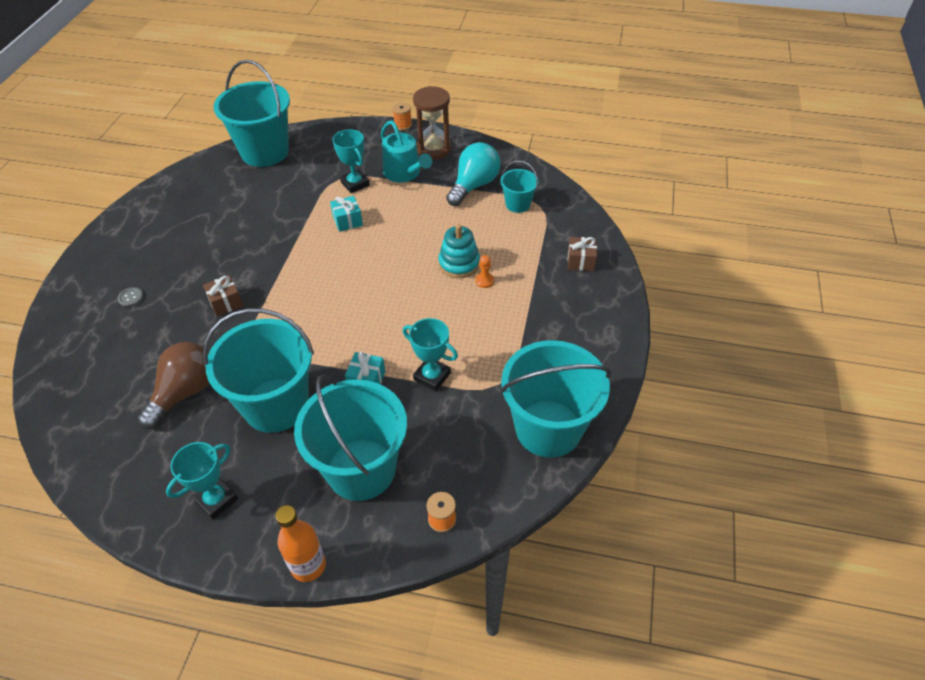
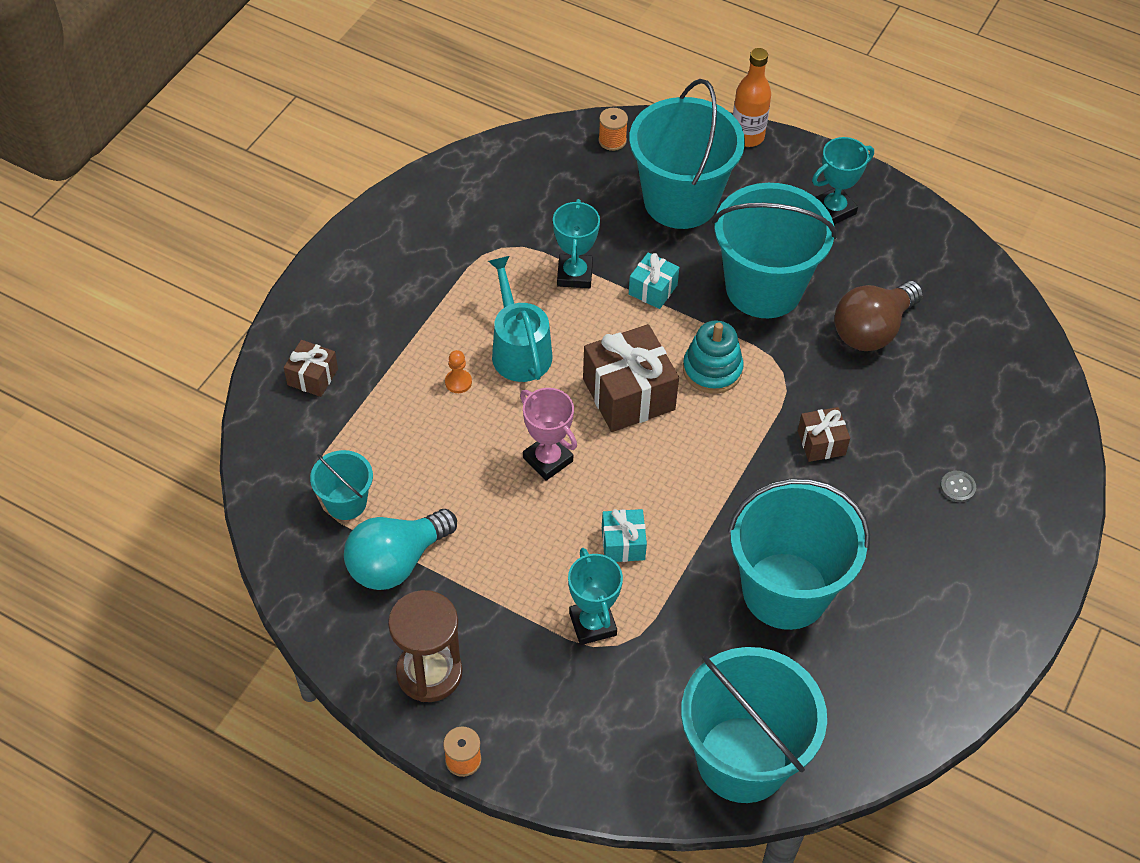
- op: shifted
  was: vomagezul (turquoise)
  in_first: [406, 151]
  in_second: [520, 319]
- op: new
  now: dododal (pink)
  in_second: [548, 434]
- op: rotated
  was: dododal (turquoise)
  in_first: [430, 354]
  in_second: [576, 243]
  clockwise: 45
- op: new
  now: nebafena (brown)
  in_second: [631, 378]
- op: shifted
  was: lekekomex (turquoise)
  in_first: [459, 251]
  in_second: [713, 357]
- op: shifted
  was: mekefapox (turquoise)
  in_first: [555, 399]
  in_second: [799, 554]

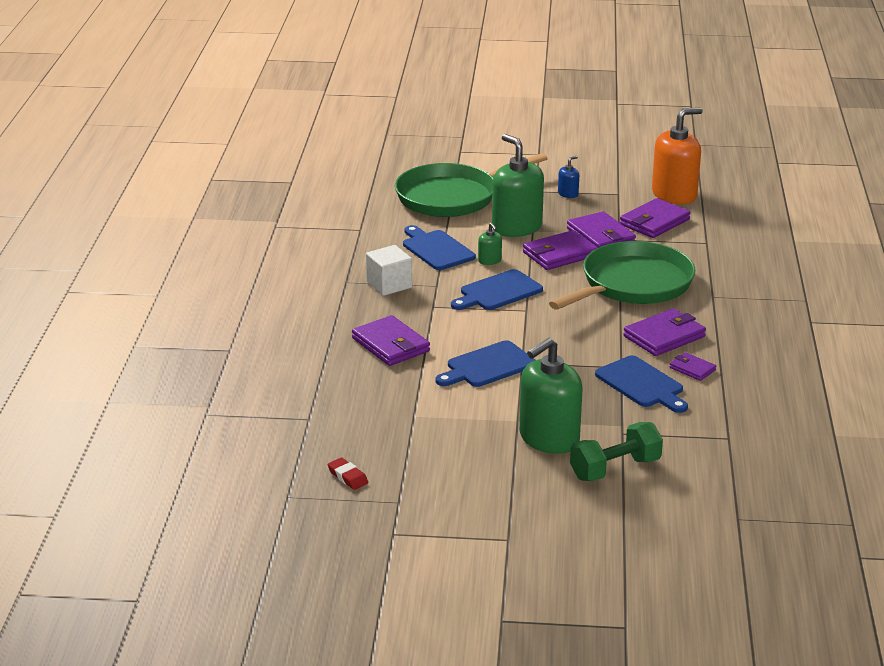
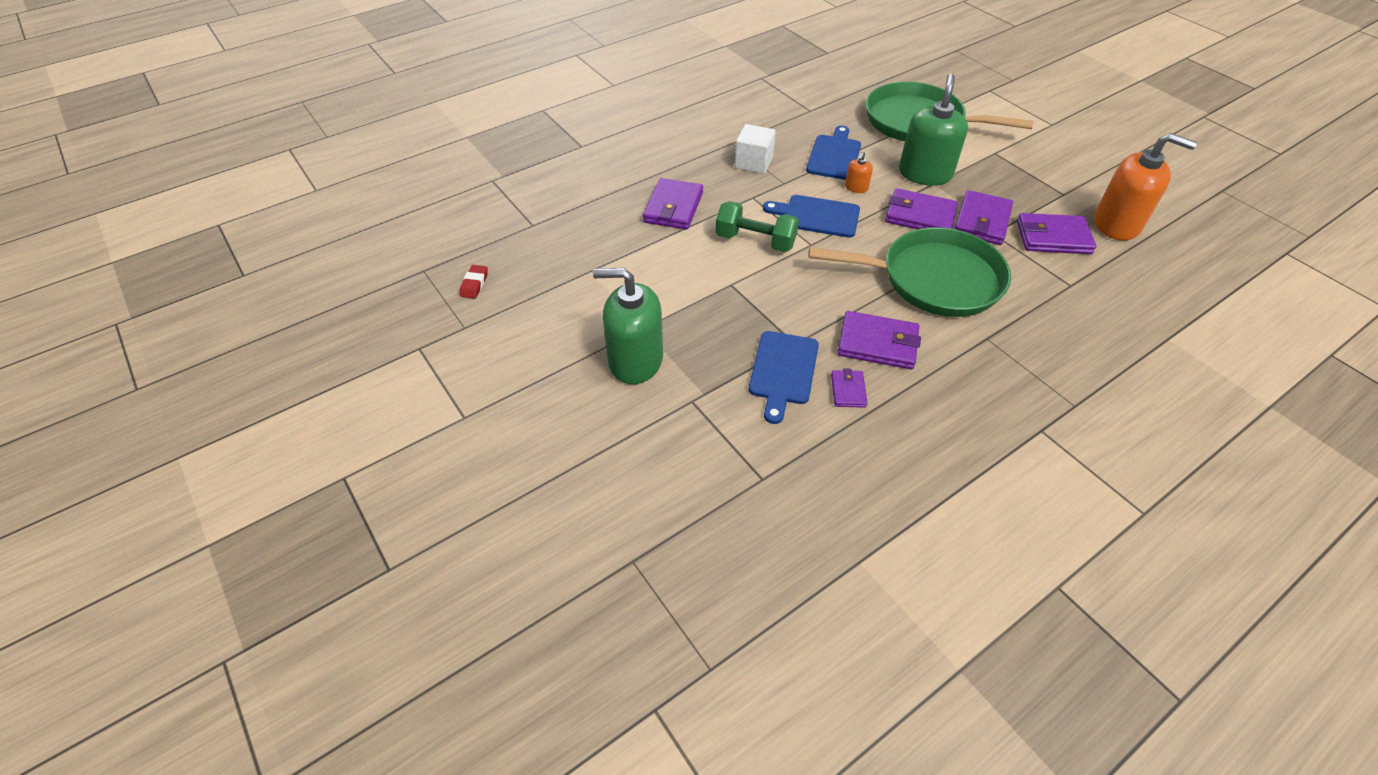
- op: shifted
  was: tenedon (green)
  in_first: [616, 451]
  in_second: [757, 226]
- op: repainted
  was: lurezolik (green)
  now: lurezolik (orange)
  in_first: [490, 244]
  in_second: [859, 172]
- op: gone
  was: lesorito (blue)
  in_first: [485, 363]
- op: gone
  was: lurezolik (blue)
  in_first: [568, 177]

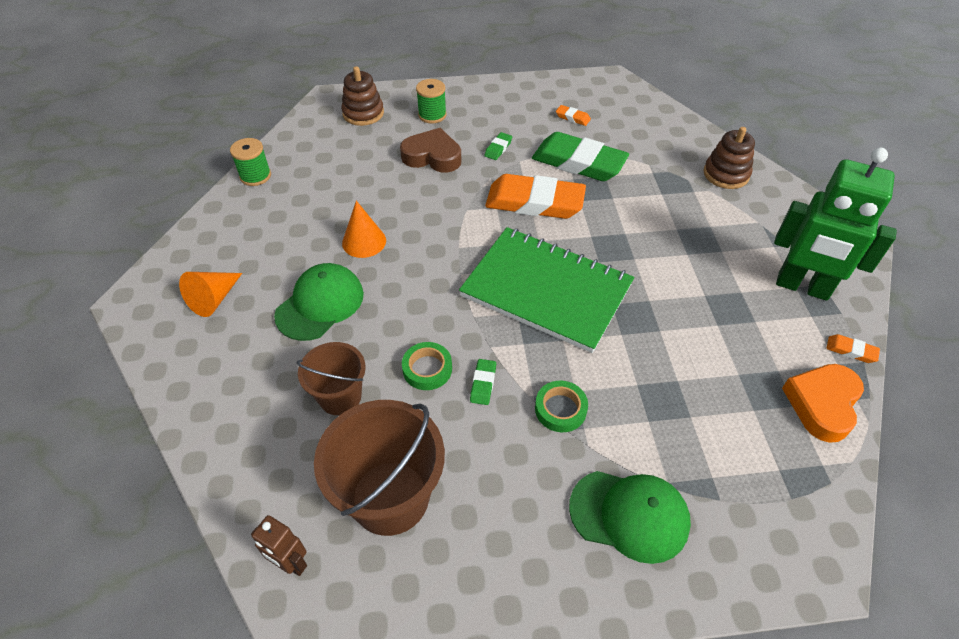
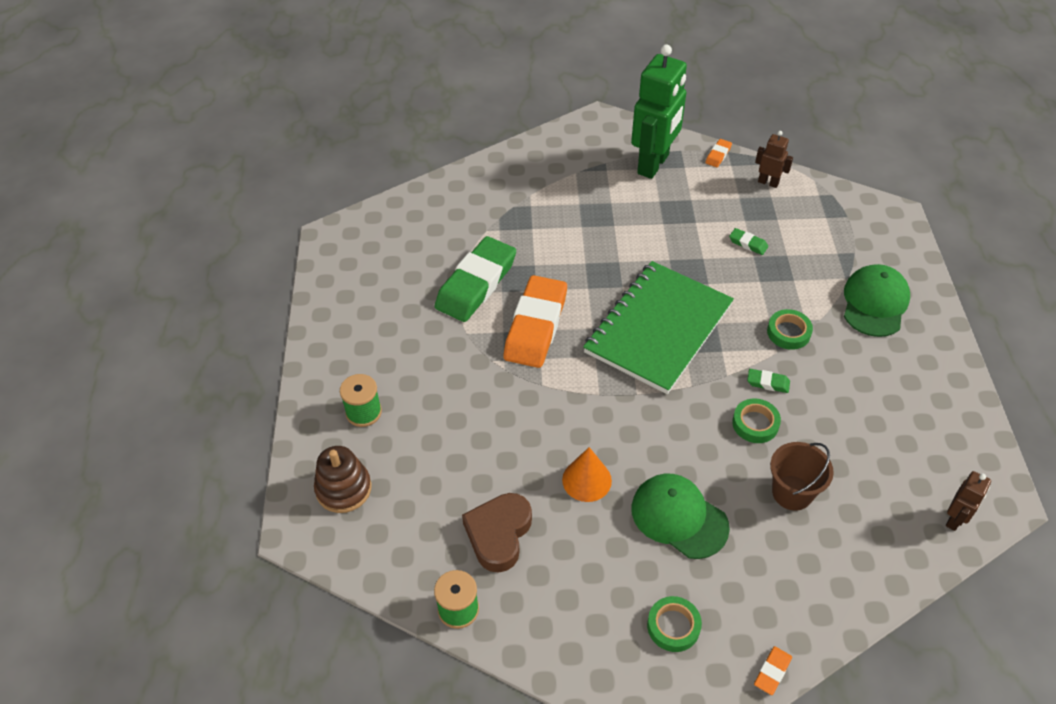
- op: shifted
  was: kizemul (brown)
  in_first: [430, 150]
  in_second: [497, 533]
- op: swapped
  was: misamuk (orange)
  now: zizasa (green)
  in_first: [210, 294]
  in_second: [674, 624]
- op: shifted
  was: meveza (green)
  in_first: [498, 146]
  in_second: [748, 241]
- op: shifted
  was: meveza (orange)
  in_first: [573, 115]
  in_second: [773, 670]
- op: swapped
  was: kizemul (orange)
  now: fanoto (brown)
  in_first: [823, 403]
  in_second: [774, 159]
- op: gone
  was: mekefapox (brown)
  in_first: [379, 468]
- op: gone
  was: lekekomex (brown)
  in_first: [729, 158]

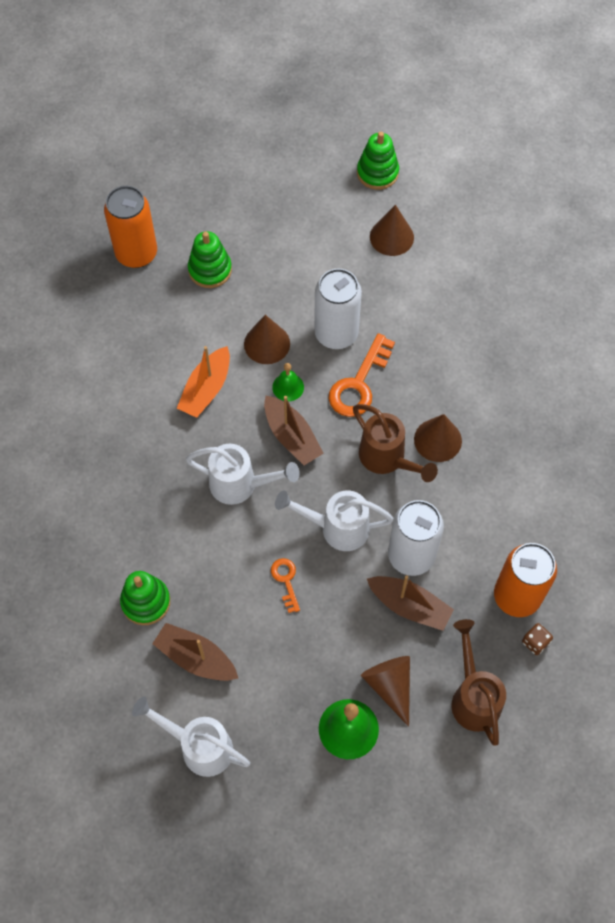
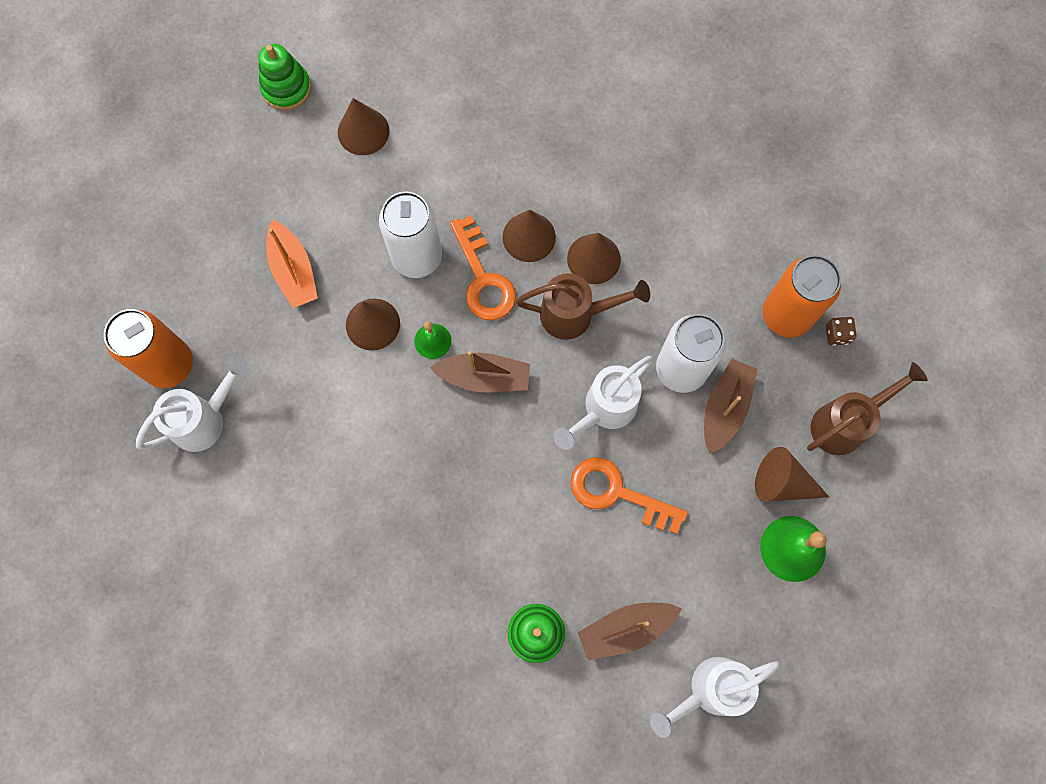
- op: shifted
  was: vomagezul (white)
  in_first: [243, 474]
  in_second: [192, 404]
- op: shifted
  was: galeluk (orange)
  in_first: [203, 382]
  in_second: [292, 264]
- op: new
  now: misamuk (brown)
  in_second: [529, 236]
- op: scaled
  was: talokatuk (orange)
  in_first: [285, 585]
  in_second: [629, 495]
  ratio: 1.84
- op: rotated
  was: galeluk (brown)
  in_first: [410, 603]
  in_second: [730, 406]
  clockwise: -45
- op: rotated
  was: vomagezul (brown)
  in_first: [478, 682]
  in_second: [867, 408]
  clockwise: 120
- op: gone
  was: lekekomex (green)
  in_first: [210, 259]

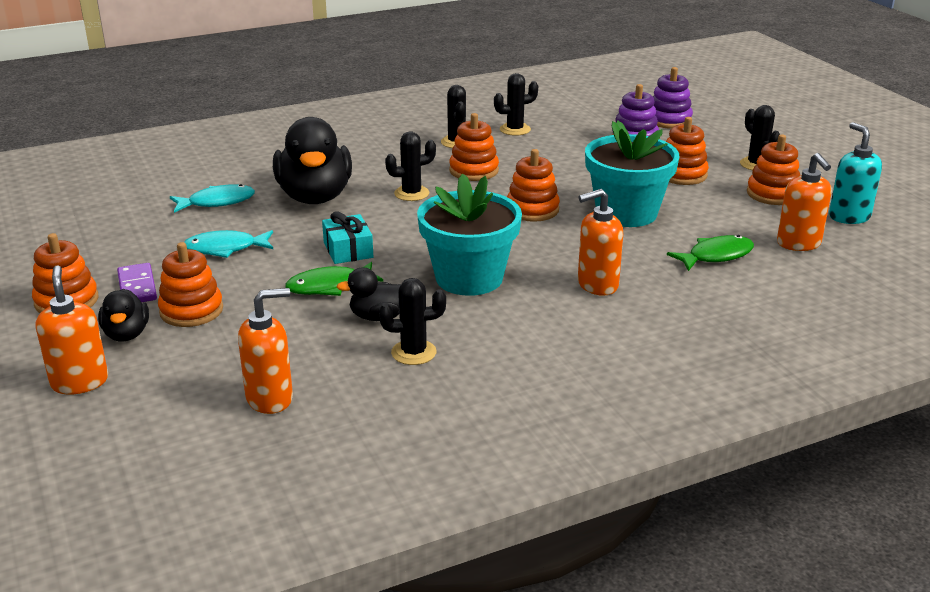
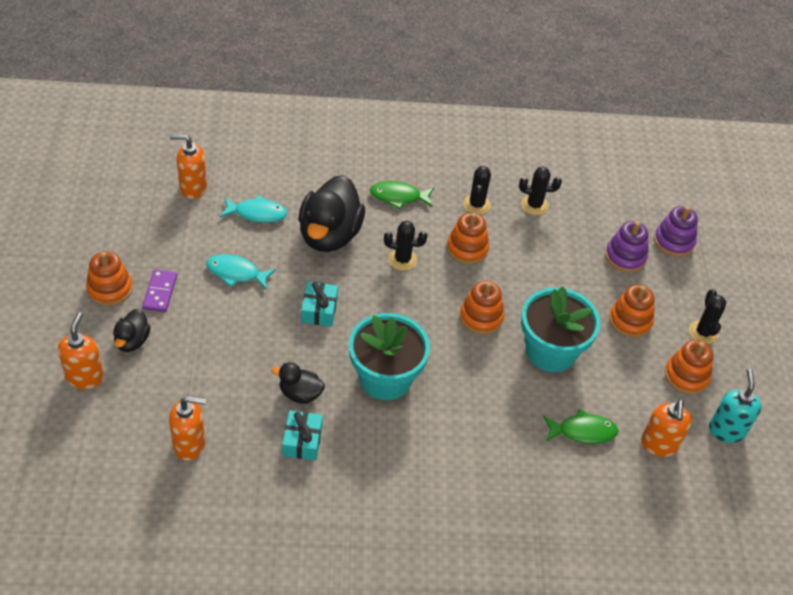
- op: shifted
  was: lurezolik (orange)
  in_first: [600, 242]
  in_second: [188, 166]
- op: swapped
  was: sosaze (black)
  now: nebafena (turquoise)
  in_first: [412, 321]
  in_second: [302, 435]
- op: shifted
  was: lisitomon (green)
  in_first: [334, 279]
  in_second: [402, 195]
- op: gone
  was: lekekomex (orange)
  in_first: [190, 284]

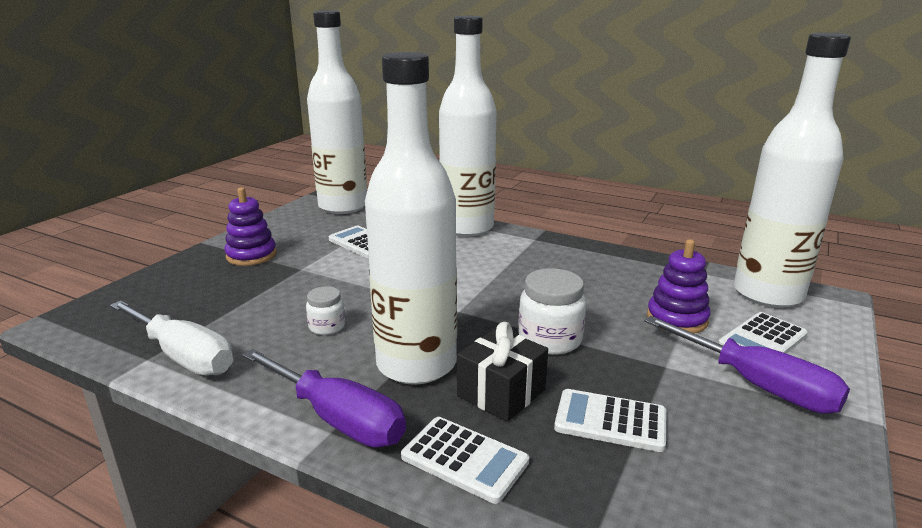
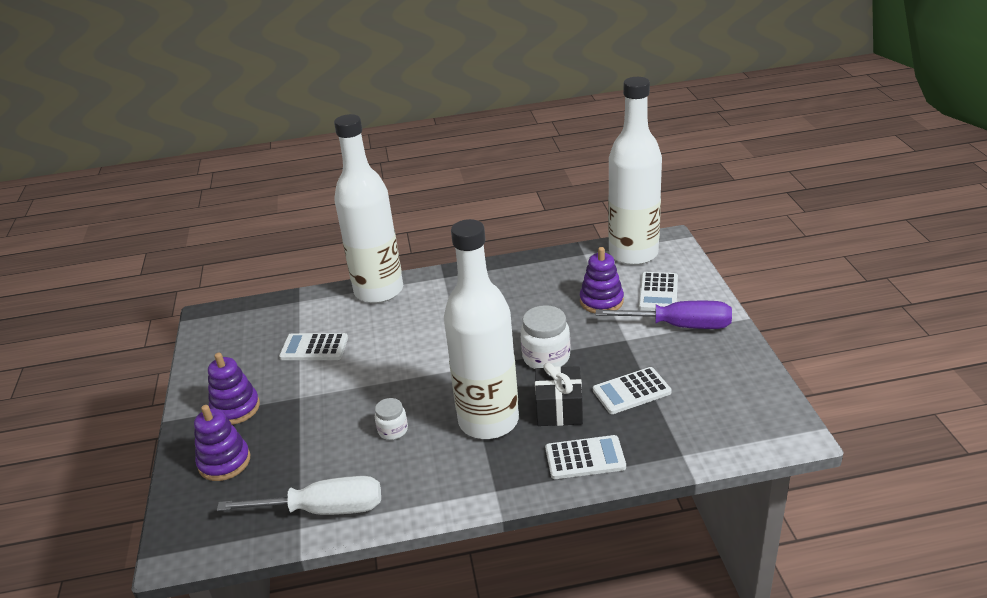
- op: new
  now: lekekomex (purple)
  in_second: [222, 443]
- op: gone
  was: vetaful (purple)
  in_first: [324, 398]
- op: gone
  was: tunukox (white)
  in_first: [337, 112]

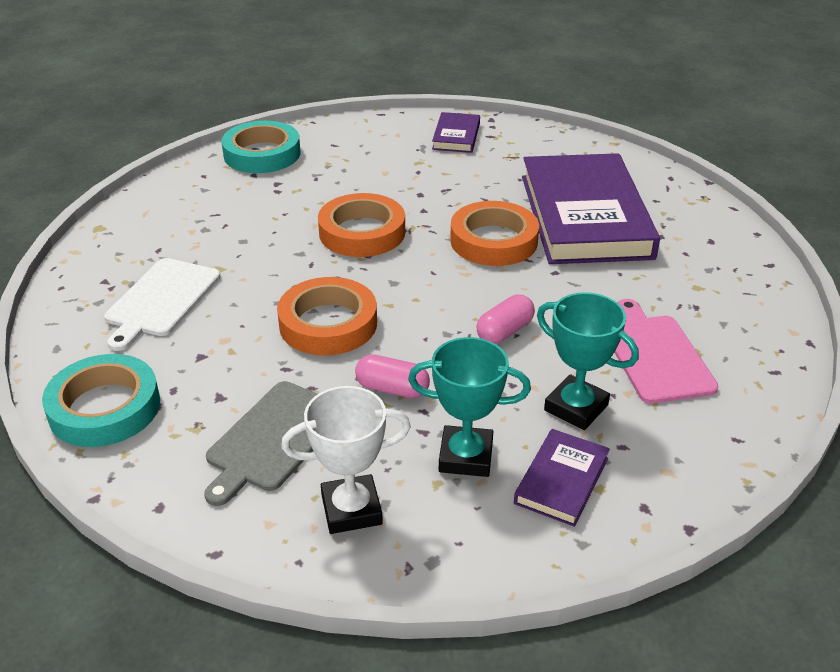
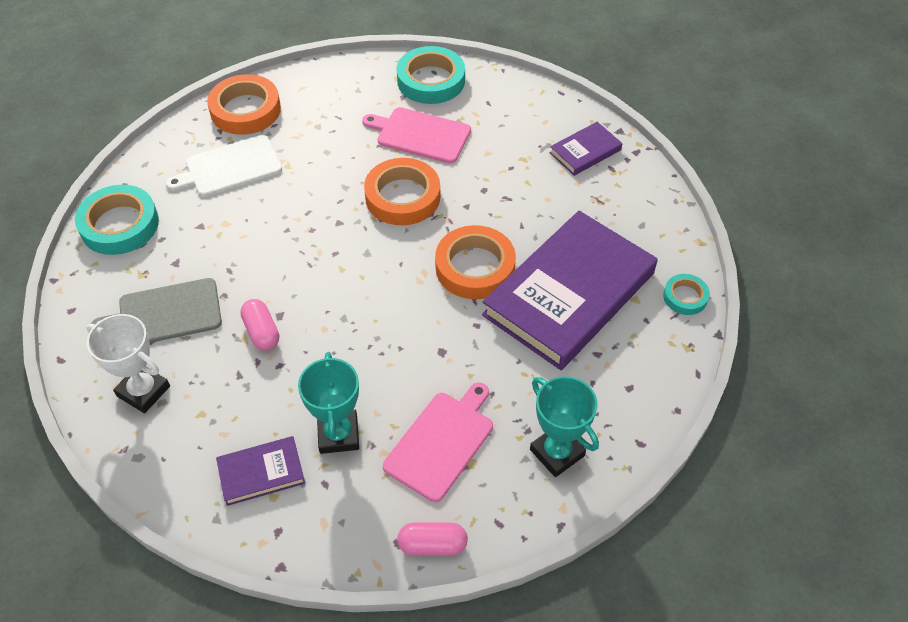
- op: shifted
  was: zizasa (orange)
  in_first: [327, 316]
  in_second: [244, 104]
- op: new
  now: lesorito (pink)
  in_second: [416, 135]
- op: shifted
  was: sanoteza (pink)
  in_first: [505, 319]
  in_second: [432, 539]
- op: shifted
  was: dododal (turquoise)
  in_first: [469, 407]
  in_second: [564, 426]
- op: new
  now: zizasa (turquoise)
  in_second: [686, 294]

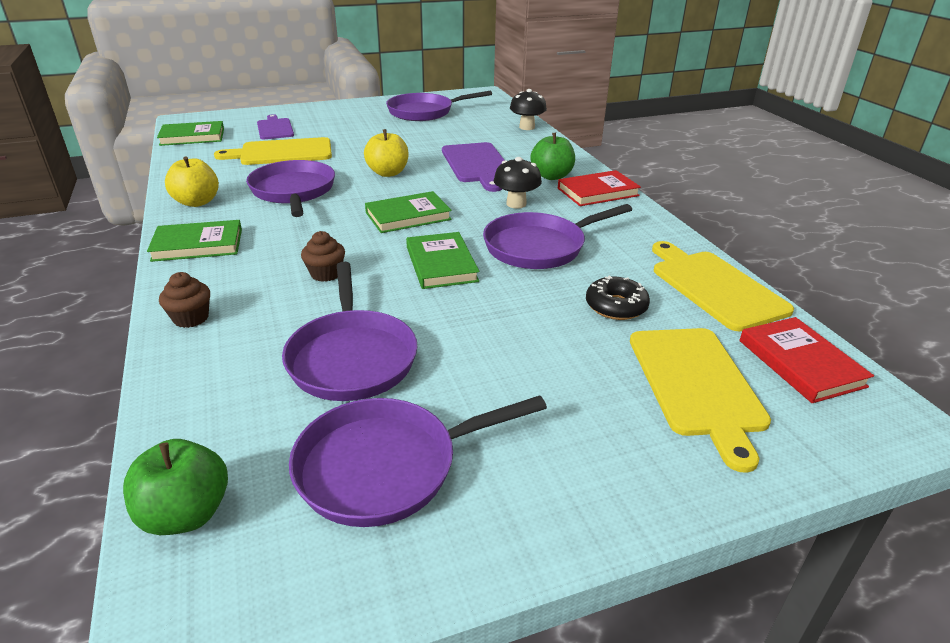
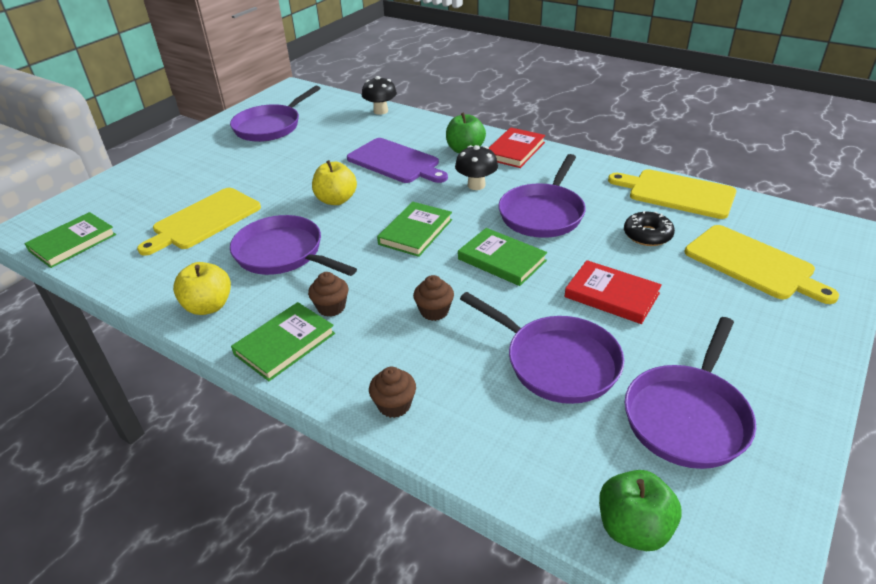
- op: new
  now: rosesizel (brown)
  in_second: [328, 294]
- op: shifted
  was: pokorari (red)
  in_first: [806, 360]
  in_second: [613, 292]
- op: gone
  was: lesorito (purple)
  in_first: [275, 126]

